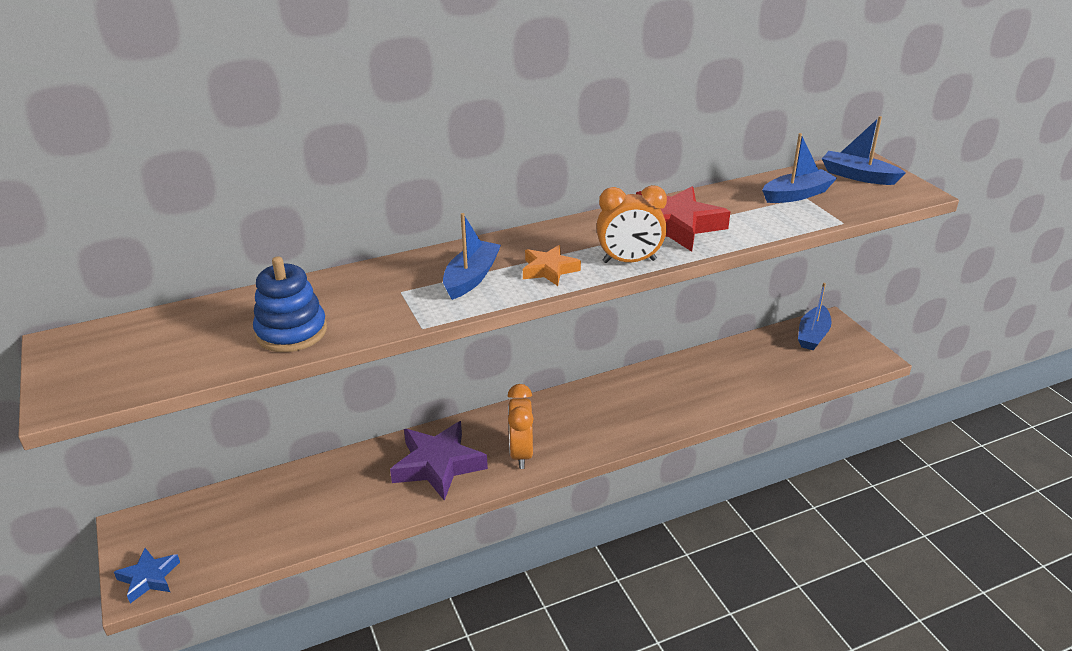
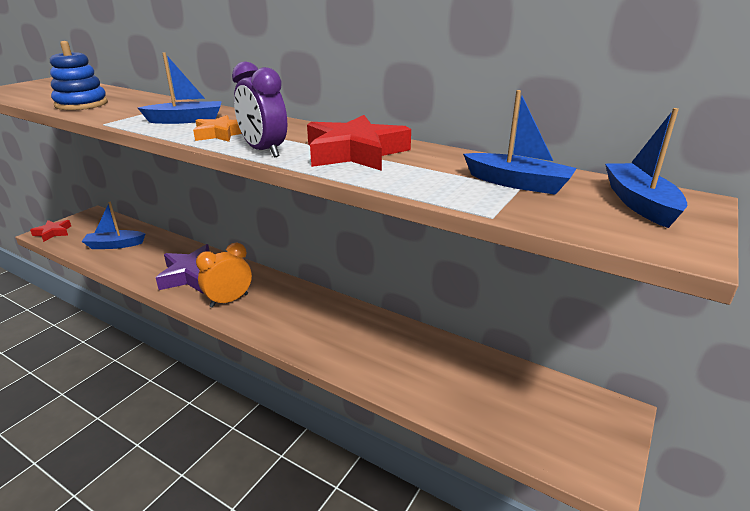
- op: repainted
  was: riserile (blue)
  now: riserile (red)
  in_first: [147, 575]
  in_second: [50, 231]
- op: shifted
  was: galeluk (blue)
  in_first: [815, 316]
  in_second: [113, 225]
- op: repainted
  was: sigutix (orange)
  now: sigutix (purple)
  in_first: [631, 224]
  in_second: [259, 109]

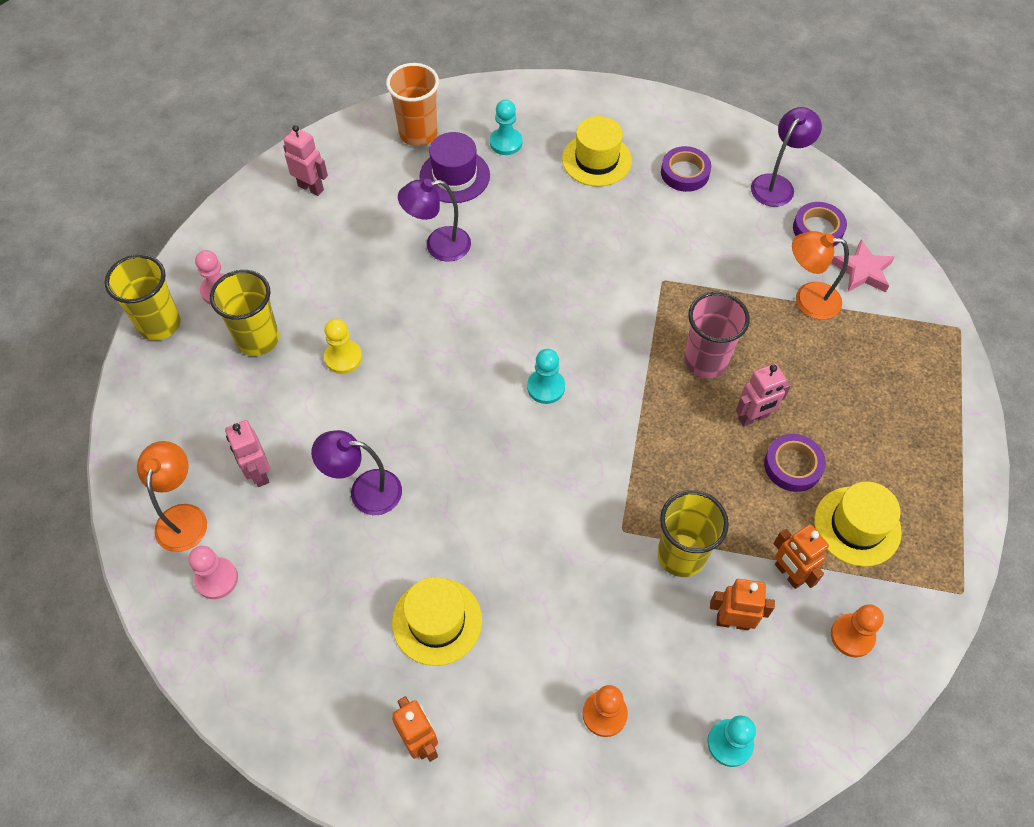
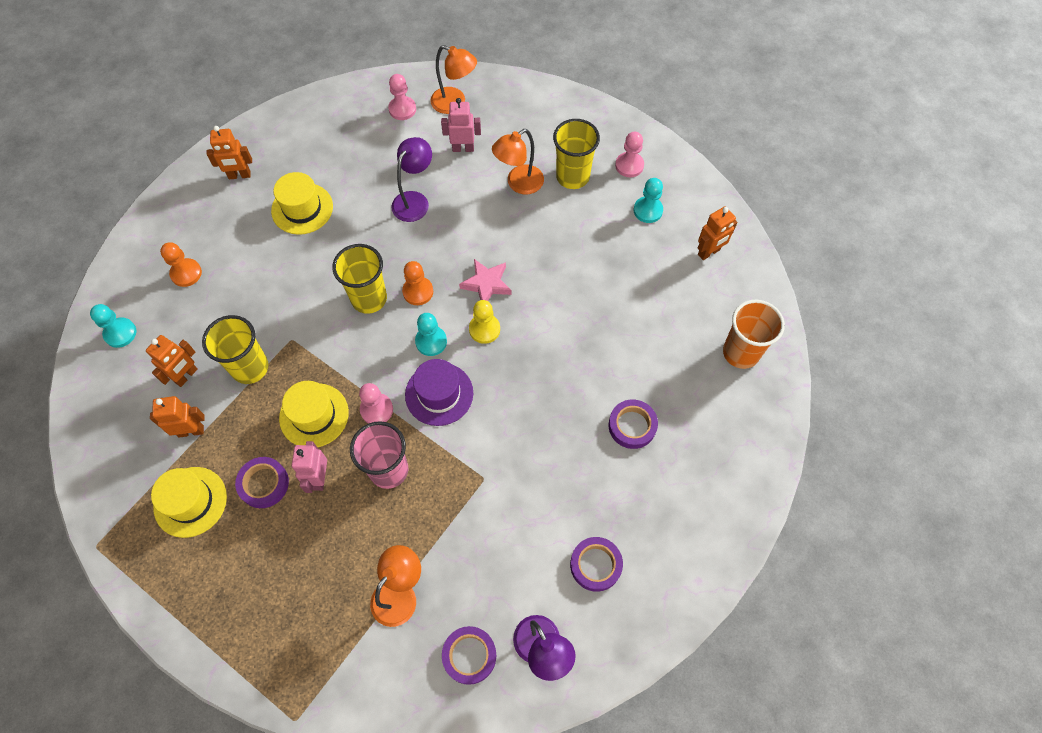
- op: shifted
  was: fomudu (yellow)
  in_first: [597, 151]
  in_second: [314, 414]
- op: shifted
  was: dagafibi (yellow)
  in_first: [143, 297]
  in_second: [359, 279]
- op: new
  now: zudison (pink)
  in_second: [376, 403]
- op: shifted
  was: zudison (orange)
  in_first: [857, 630]
  in_second: [417, 283]
- op: shifted
  was: fomudu (purple)
  in_first: [454, 167]
  in_second: [439, 392]
- op: shifted
  was: riserile (pink)
  in_first: [863, 265]
  in_second: [485, 280]
- op: shifted
  was: zudison (yellow)
  in_first: [343, 346]
  in_second: [484, 322]
- op: new
  now: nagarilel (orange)
  in_second: [518, 161]
- op: new
  now: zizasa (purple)
  in_second: [633, 424]
- op: shifted
  was: zudison (turquoise)
  in_first: [506, 127]
  in_second: [648, 200]
- op: repainted
  was: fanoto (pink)
  now: fanoto (orange)
  in_first: [305, 160]
  in_second: [717, 233]
- op: gone
  was: nagarilel (purple)
  in_first: [434, 220]

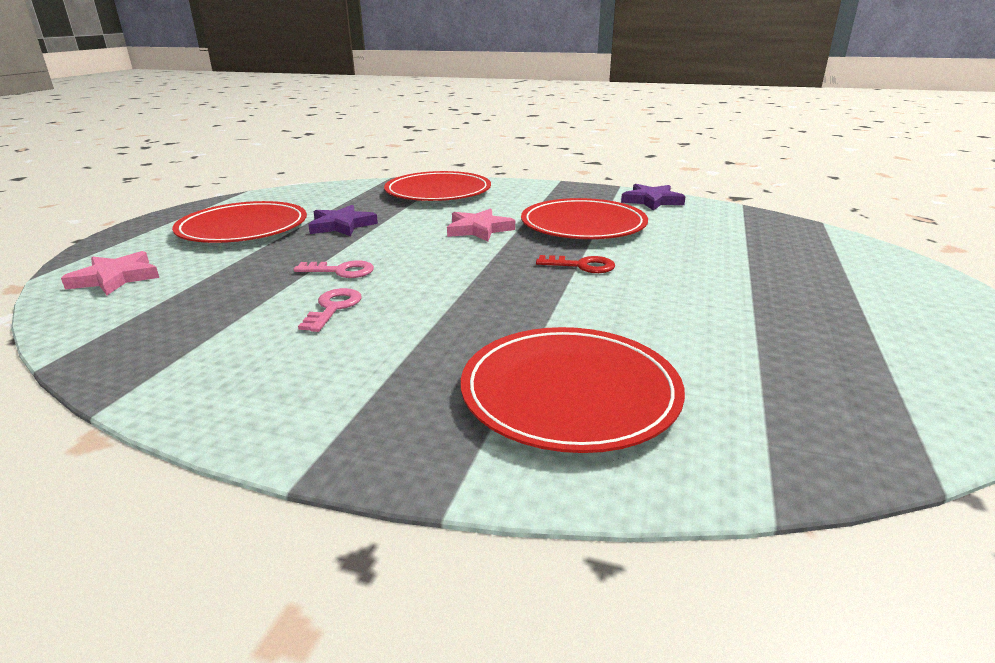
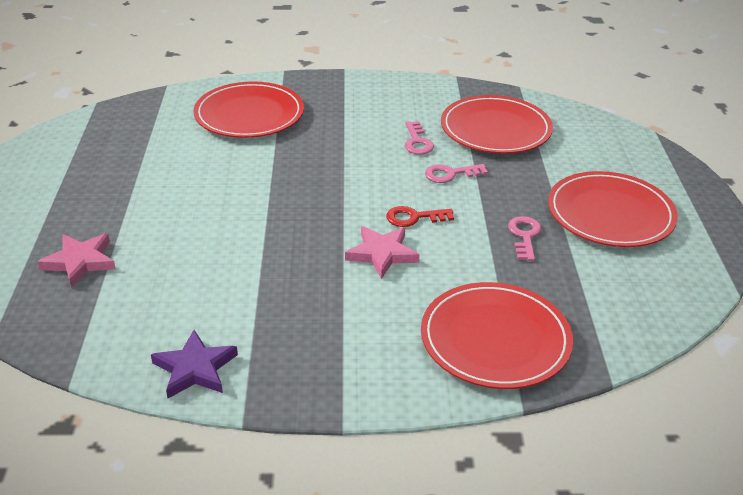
- op: shifted
  was: riserile (pink)
  in_first: [110, 273]
  in_second: [76, 261]
- op: shifted
  was: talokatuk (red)
  in_first: [575, 264]
  in_second: [420, 216]
- op: shifted
  was: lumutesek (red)
  in_first: [584, 218]
  in_second: [497, 124]
- op: swapped
  was: riserile (purple)
  now: talokatuk (pink)
  in_first: [343, 220]
  in_second: [524, 238]

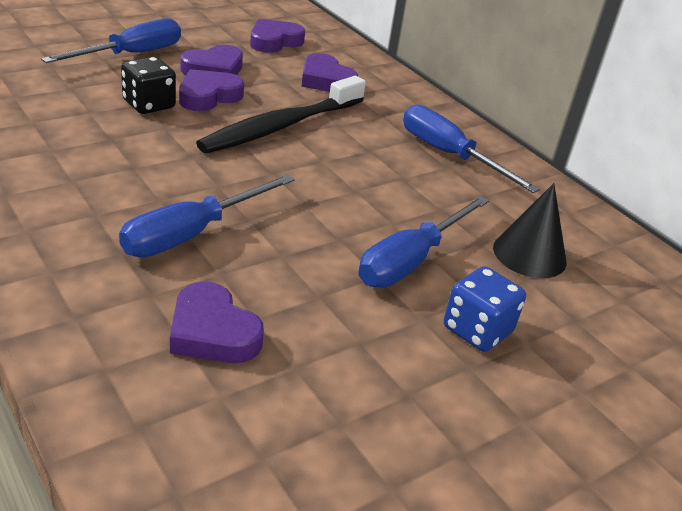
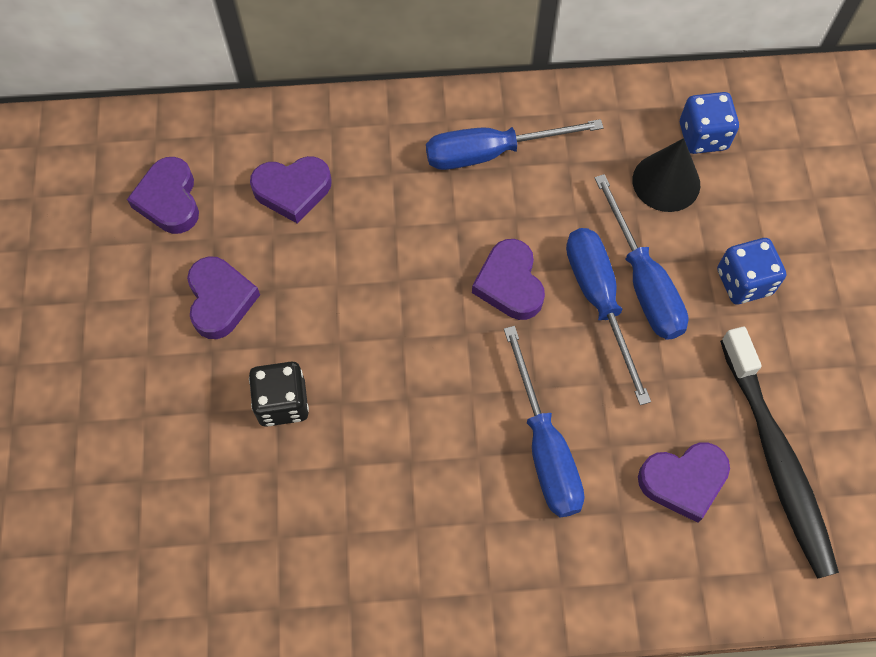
- op: shifted
  was: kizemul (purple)
  in_first: [211, 90]
  in_second: [508, 279]
- op: shifted
  was: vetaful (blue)
  in_first: [111, 40]
  in_second: [608, 316]
- op: new
  now: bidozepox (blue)
  in_second: [709, 123]
- op: shifted
  was: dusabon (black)
  in_first: [281, 114]
  in_second: [779, 453]

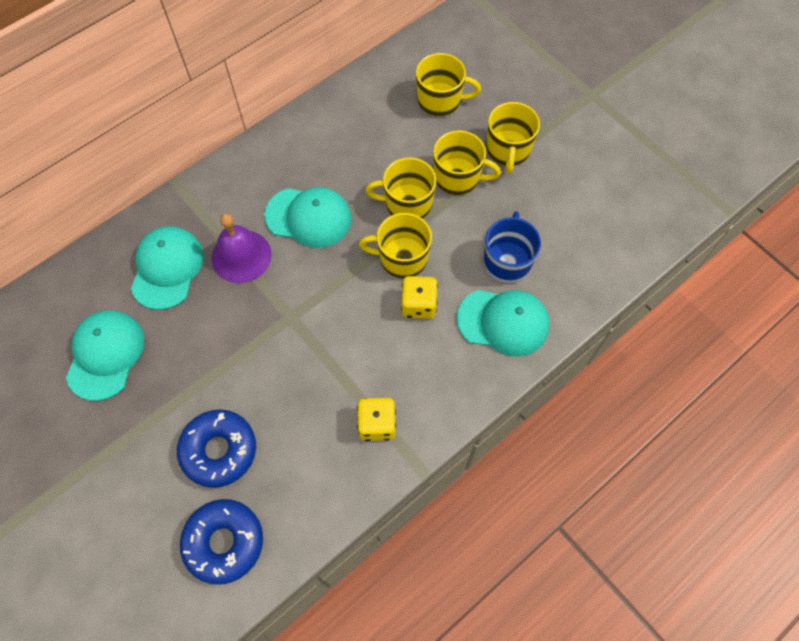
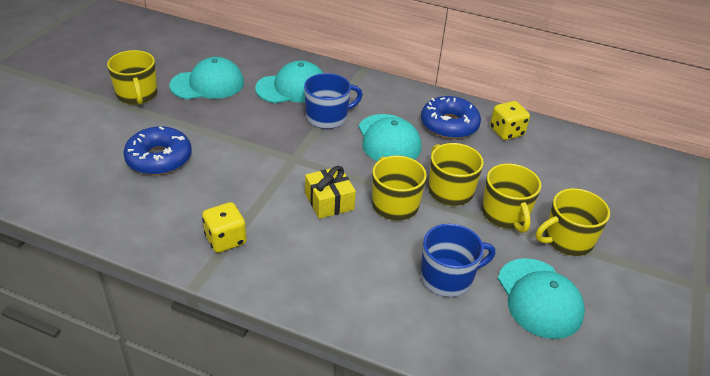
- op: shifted
  was: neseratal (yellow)
  in_first: [448, 84]
  in_second: [132, 77]
- op: swapped
  was: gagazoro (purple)
  now: neseratal (blue)
  in_first: [241, 248]
  in_second: [333, 101]
- op: new
  now: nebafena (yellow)
  in_second: [330, 192]
- op: shifted
  was: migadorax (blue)
  in_first: [221, 542]
  in_second: [451, 117]
- op: shifted
  was: bidozepox (yellow)
  in_first: [419, 297]
  in_second: [510, 120]
- op: shifted
  was: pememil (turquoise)
  in_first: [503, 323]
  in_second: [541, 298]

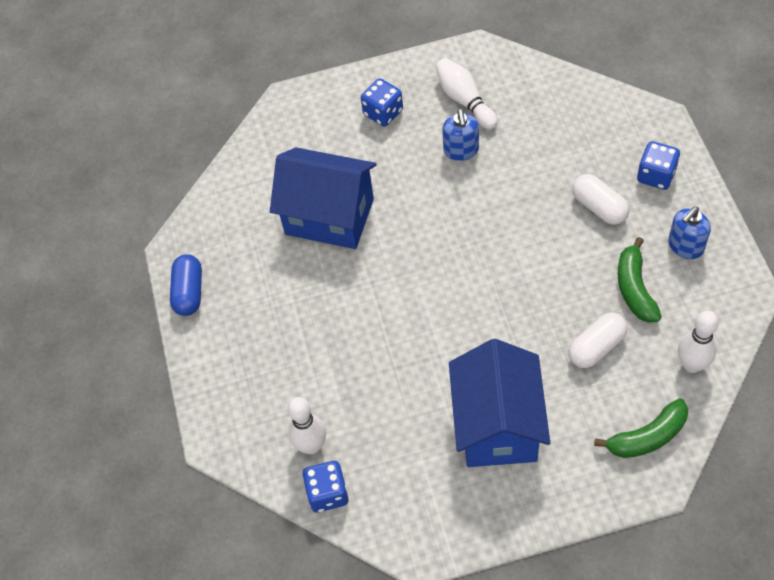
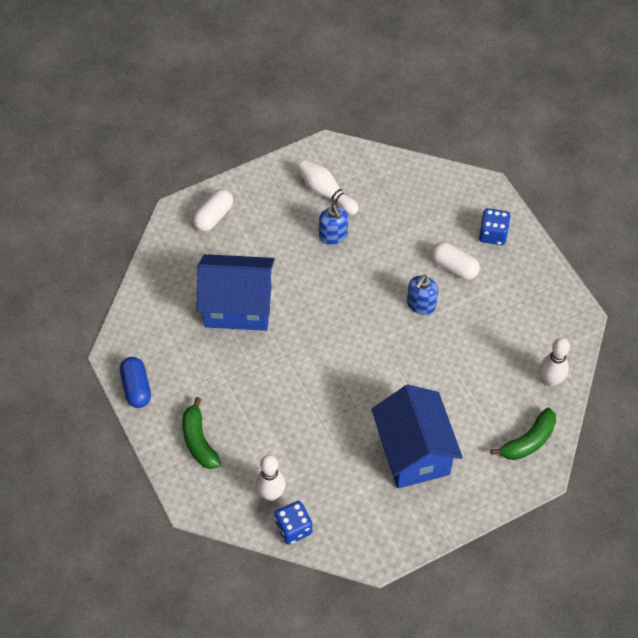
- op: shifted
  was: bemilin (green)
  in_first: [640, 279]
  in_second: [201, 433]
- op: shifted
  was: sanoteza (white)
  in_first: [598, 340]
  in_second: [213, 210]
- op: shifted
  was: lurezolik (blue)
  in_first: [689, 233]
  in_second: [422, 294]
- op: gone
  was: bidozepox (blue)
  in_first: [382, 102]

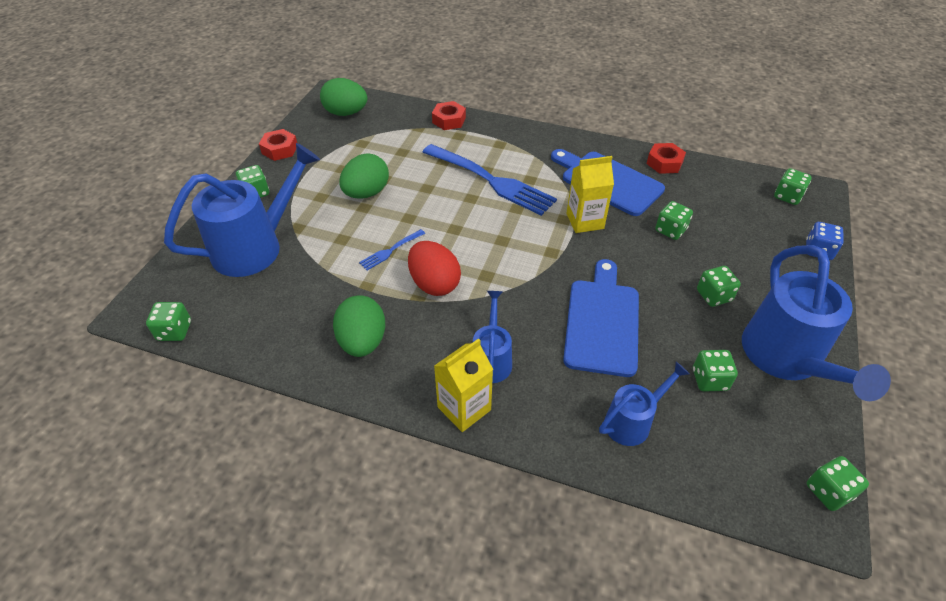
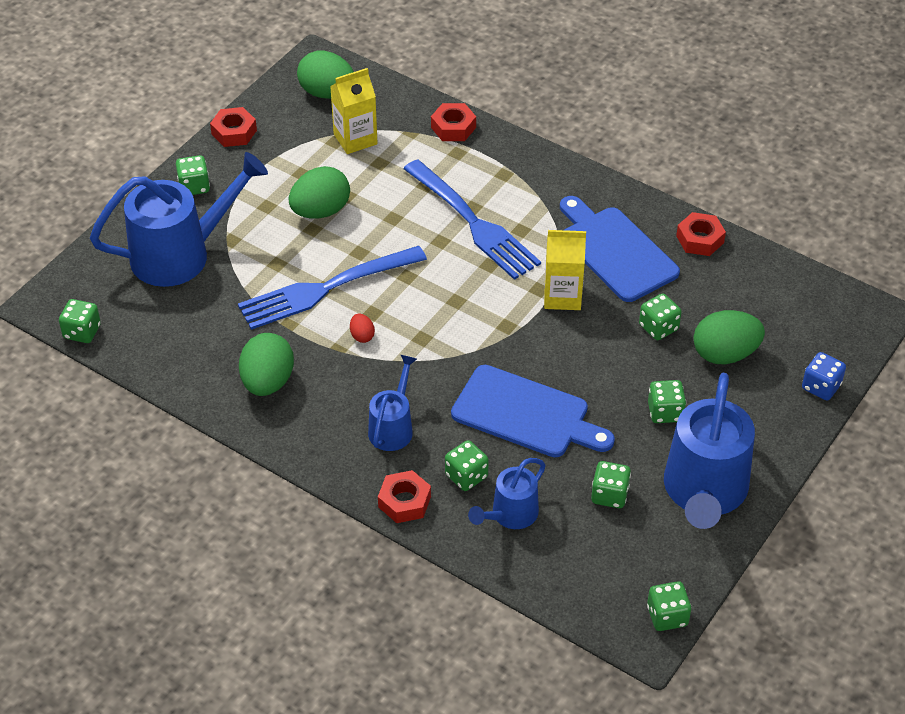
- op: scaled
  was: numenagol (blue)
  in_first: [392, 249]
  in_second: [332, 288]
  ratio: 2.26
- op: shifted
  was: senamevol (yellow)
  in_first: [463, 385]
  in_second: [354, 111]
- op: scaled
  was: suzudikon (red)
  in_first: [434, 268]
  in_second: [362, 328]
  ratio: 0.46
- op: new
  now: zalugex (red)
  in_second: [404, 496]
- op: shifted
  was: bidozepox (green)
  in_first: [793, 186]
  in_second: [467, 465]
- op: rotated
  was: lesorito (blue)
  in_first: [601, 318]
  in_second: [533, 411]
  clockwise: 90
- op: rotated
  was: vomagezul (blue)
  in_first: [644, 404]
  in_second: [507, 493]
  clockwise: 150
- op: new
  now: suzudikon (green)
  in_second: [729, 337]

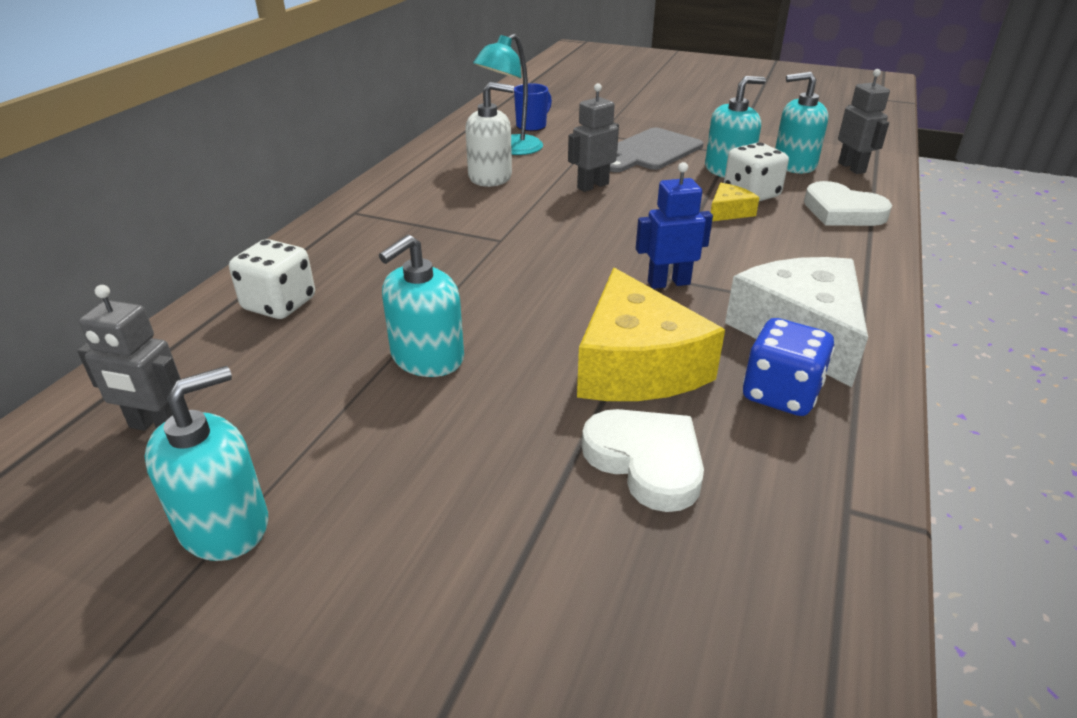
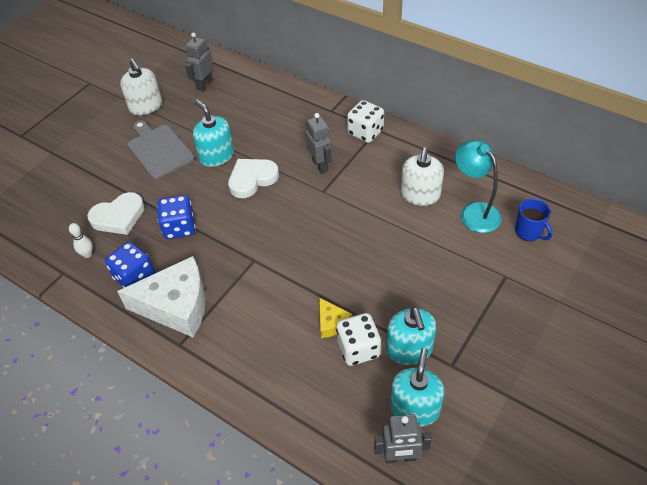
- op: new
  now: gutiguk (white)
  in_second: [81, 240]
- op: repainted
  was: lurezolik (turquoise)
  now: lurezolik (white)
  in_first: [206, 463]
  in_second: [141, 87]
- op: shifted
  was: lesorito (grey)
  in_first: [656, 150]
  in_second: [161, 149]
- op: swapped
  was: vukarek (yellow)
  now: bidozepox (blue)
  in_first: [651, 334]
  in_second: [176, 217]
- op: shifted
  was: kizemul (white)
  in_first: [848, 203]
  in_second: [253, 178]
- op: shifted
  was: fanoto (grey)
  in_first: [593, 137]
  in_second: [318, 143]
- op: shifted
  was: bidozepox (white)
  in_first: [272, 279]
  in_second: [365, 121]
- op: gone
  was: fanoto (blue)
  in_first: [674, 225]

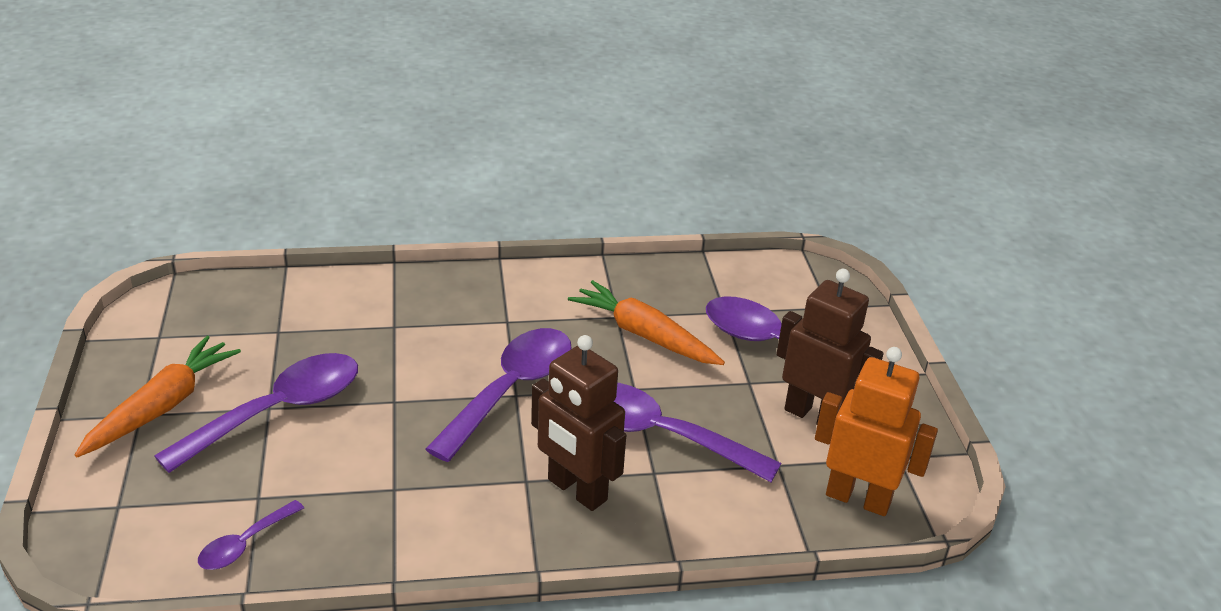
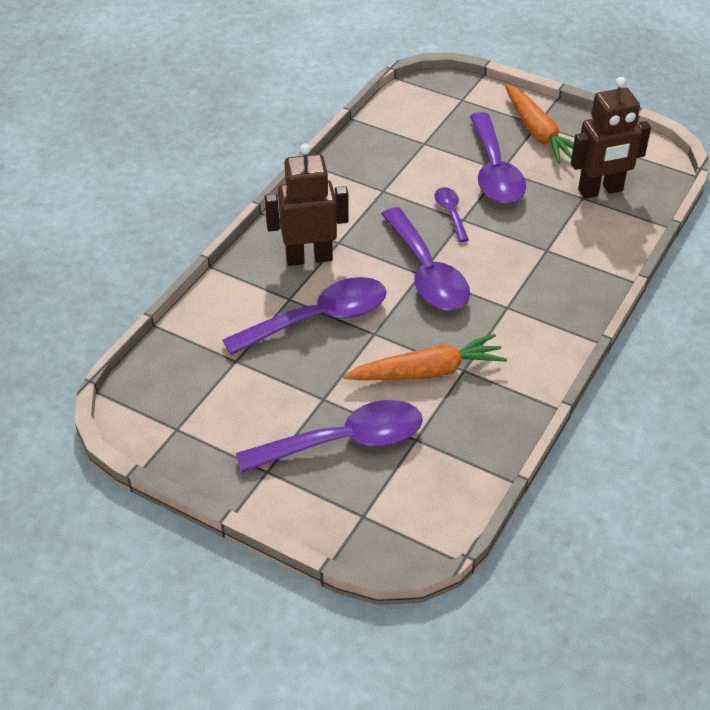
- op: shifted
  was: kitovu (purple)
  in_first: [251, 535]
  in_second: [451, 214]
- op: shifted
  was: fanoto (brown)
  in_first: [830, 347]
  in_second: [611, 138]
- op: gone
  was: fanoto (orange)
  in_first: [876, 431]

